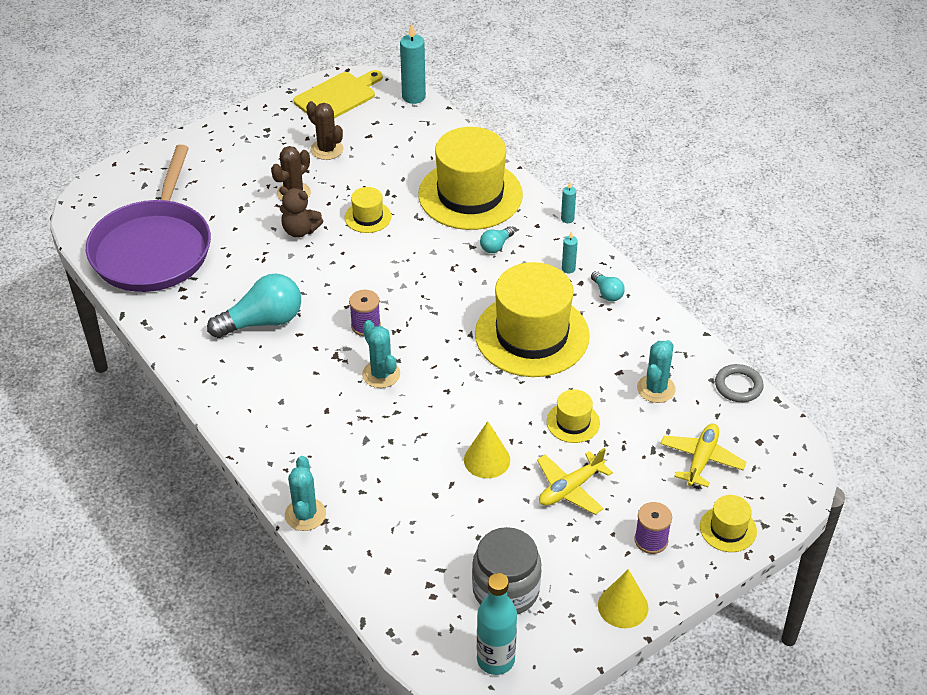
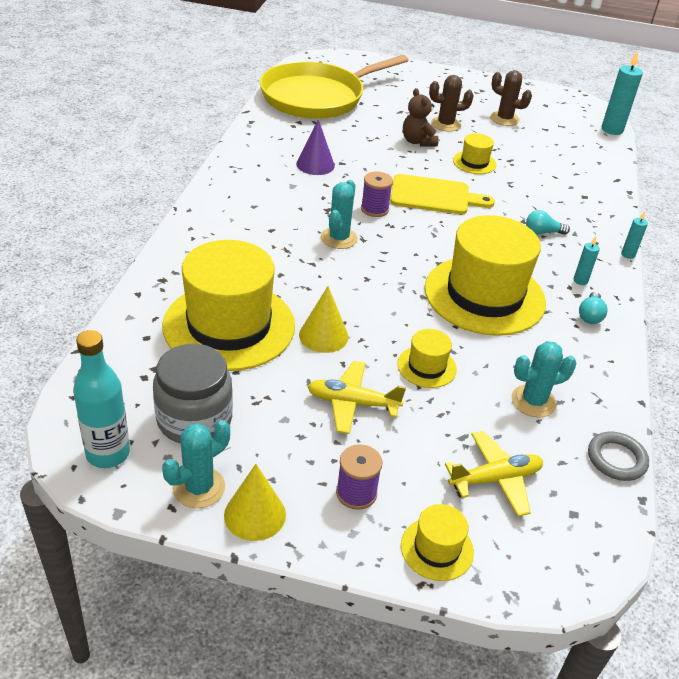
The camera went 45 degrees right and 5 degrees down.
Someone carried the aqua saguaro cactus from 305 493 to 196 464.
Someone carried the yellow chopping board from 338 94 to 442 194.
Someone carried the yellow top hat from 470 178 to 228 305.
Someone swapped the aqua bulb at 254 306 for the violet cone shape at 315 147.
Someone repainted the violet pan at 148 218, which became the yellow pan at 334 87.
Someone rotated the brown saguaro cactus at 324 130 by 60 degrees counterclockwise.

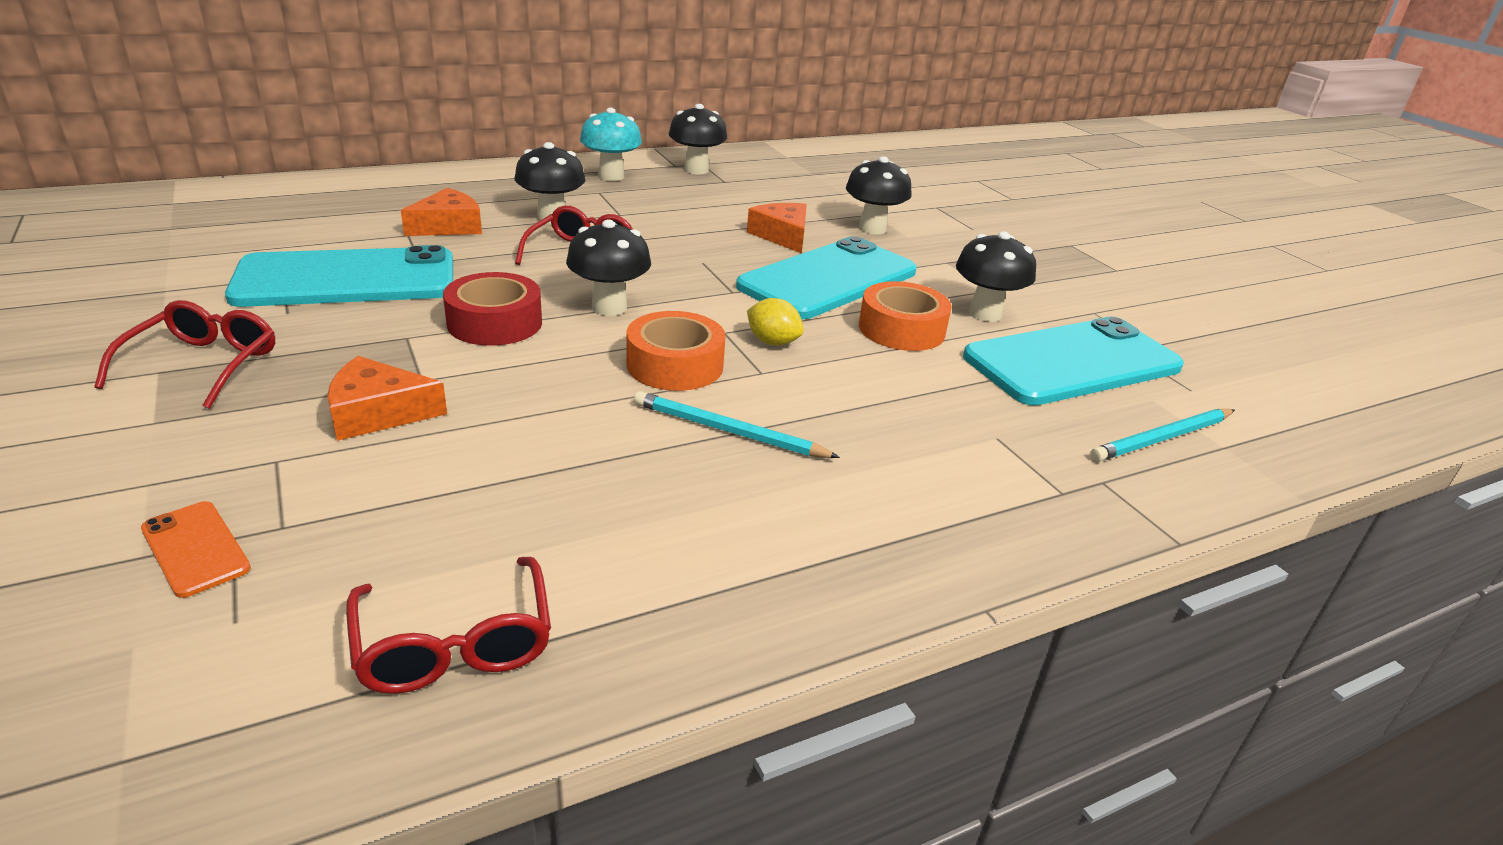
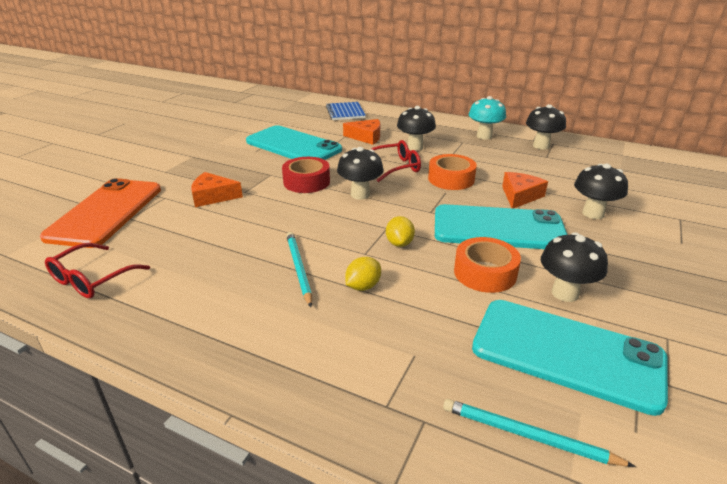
The camera went 55 degrees right and 0 degrees up.
Someone took away the red eyeglasses at 184 354.
Someone put down the blue exercise book at 346 111.
Someone put down the yellow lemon at 363 274.
Someone carried the bright orange sticky tape from 676 351 to 452 172.
Someone rotated the bright orange cheese wedge at 387 398 by 45 degrees counterclockwise.
Someone scaled the bright orange smartphone at 196 549 by 2.43.

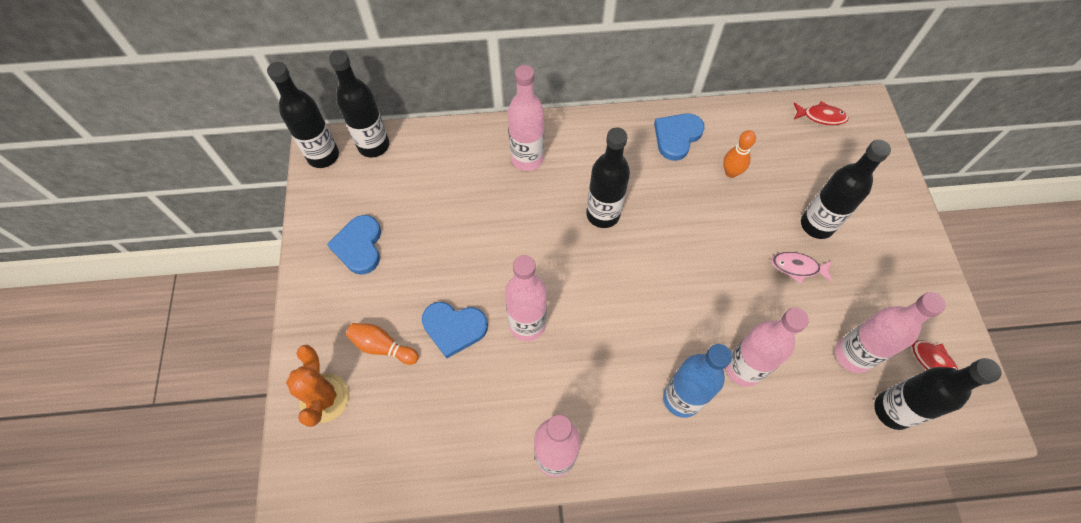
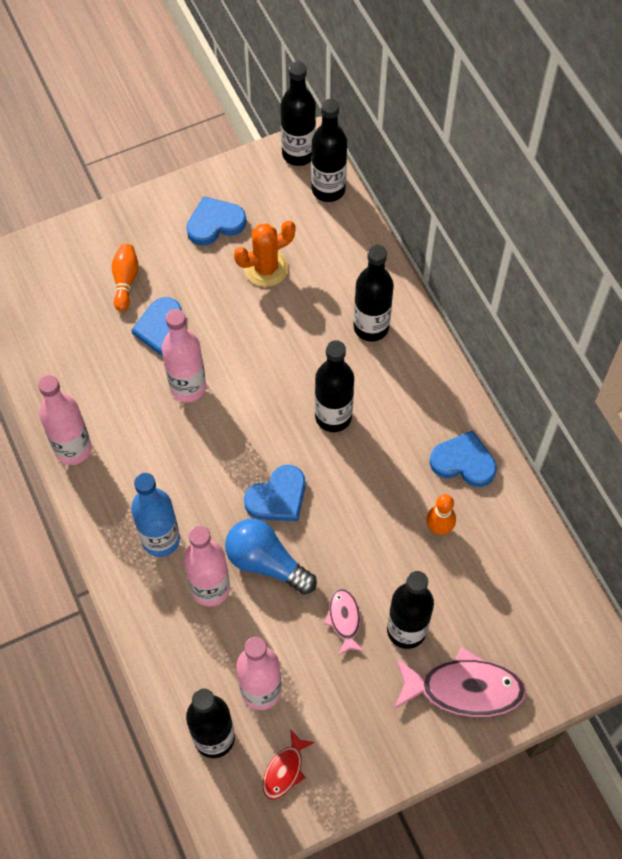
The camera went 70 degrees right and 0 degrees up.
Someone took away the red fish at 821 113.
Someone put down the blue bulb at 271 556.
Someone put down the blue heart at 275 493.
Someone put down the rose-pink fish at 460 682.
Someone carried the bright orange saguaro cactus from 317 386 to 264 254.
Someone repainted the rose-pink bottle at 526 118, which became the jet-black bottle at 374 293.

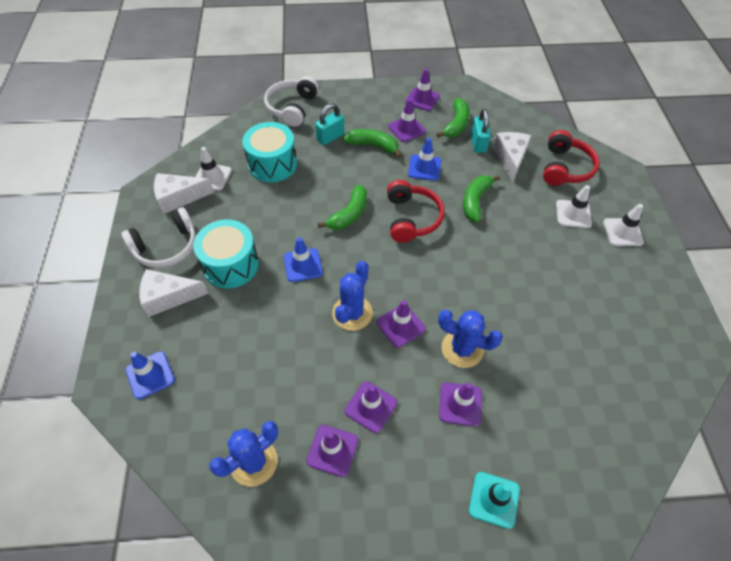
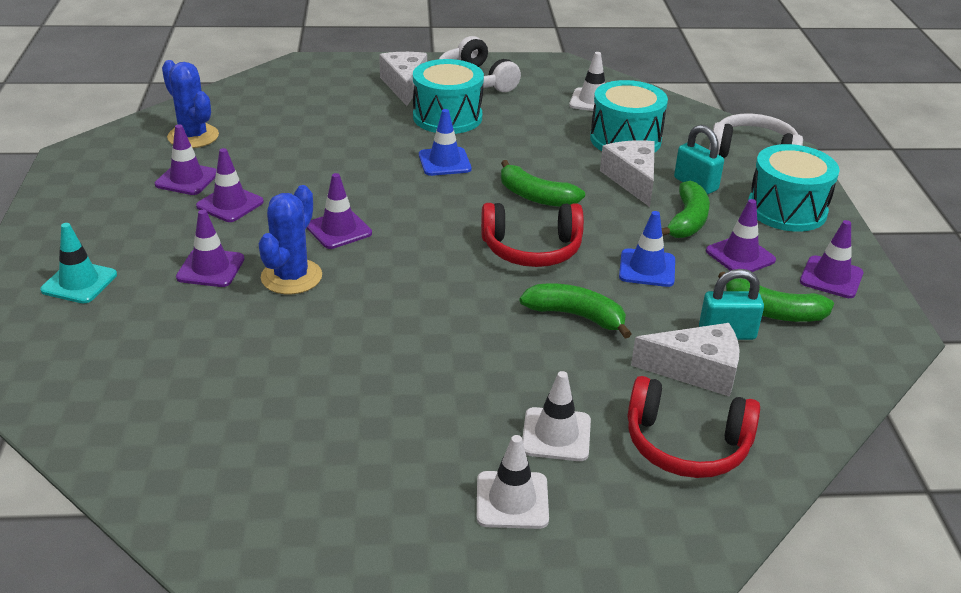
The camera went 90 degrees right and 20 degrees down.
Someone took away the blue traffic cone at 150 375.
Someone took away the blue saguaro cactus at 352 296.
Someone put down the aqua snare drum at 794 188.
Someone carried the white cheese wedge from 184 193 to 627 173.

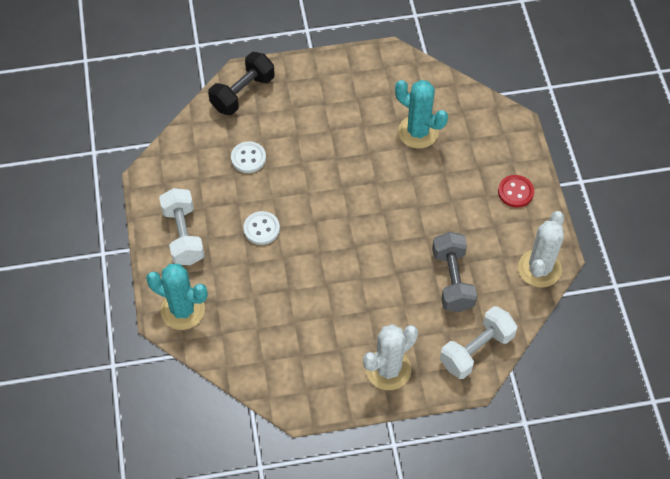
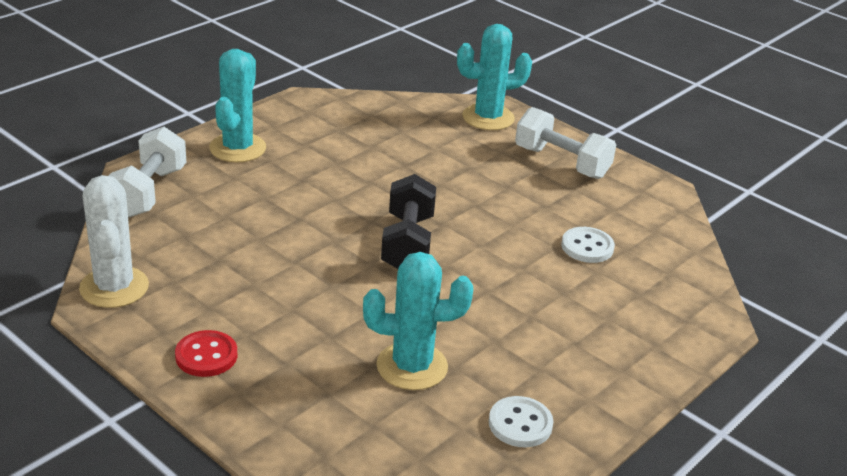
The camera went 140 degrees right and 25 degrees down.
Someone took away the grey hand weight at 454 272.
Someone carried the jet-black hand weight from 241 83 to 408 221.
Someone carried the white button from 261 228 to 521 421.
Someone repainted the white saguaro cactus at 390 357, which became the aqua saguaro cactus at 237 106.

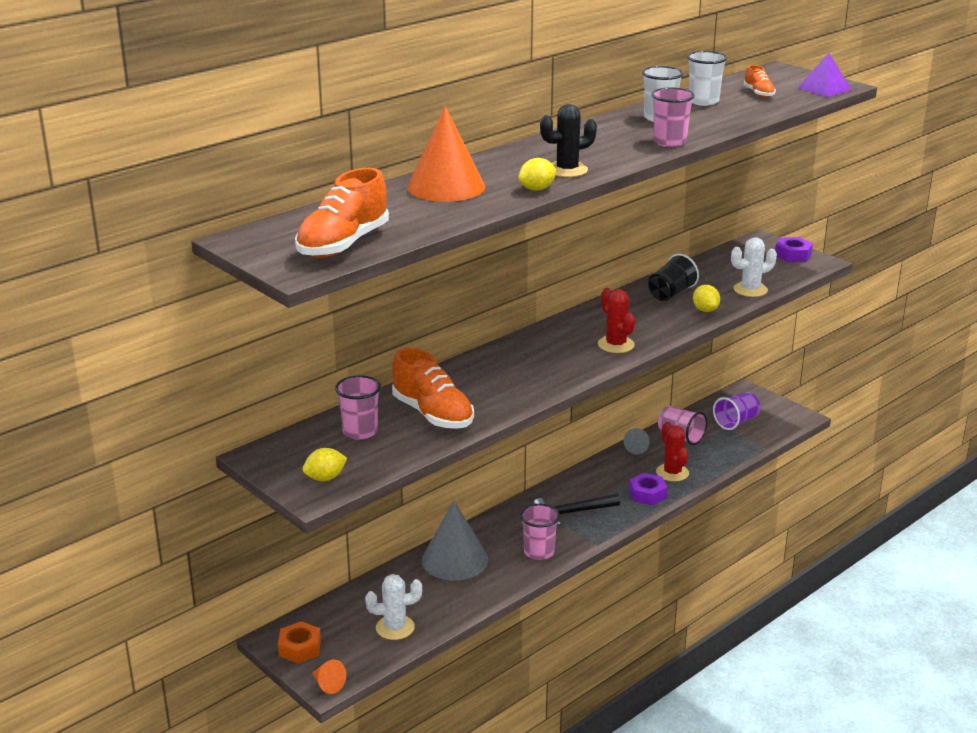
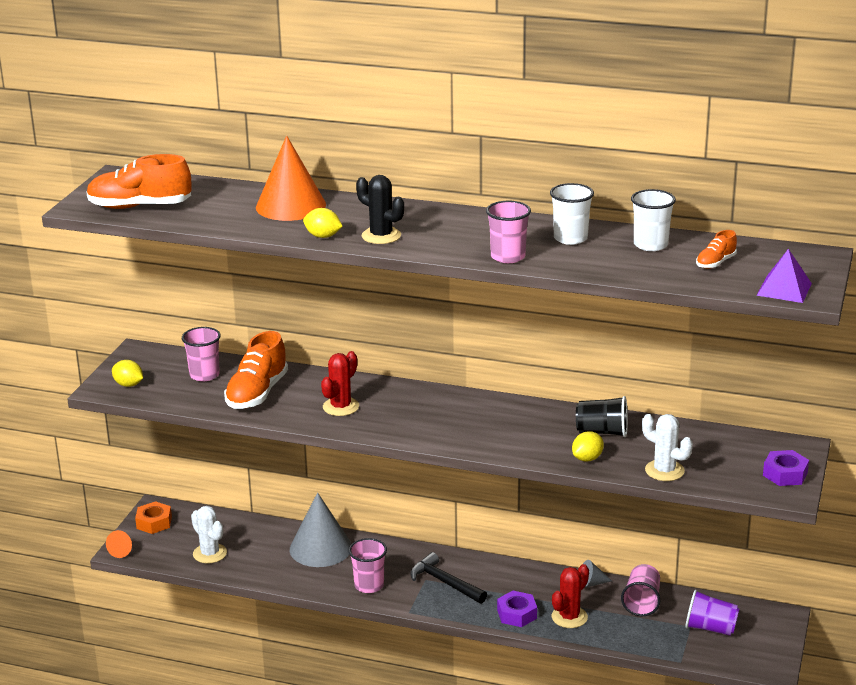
The camera went 60 degrees right and 0 degrees up.
Someone carried the red saguaro cactus from 616 320 to 340 383.

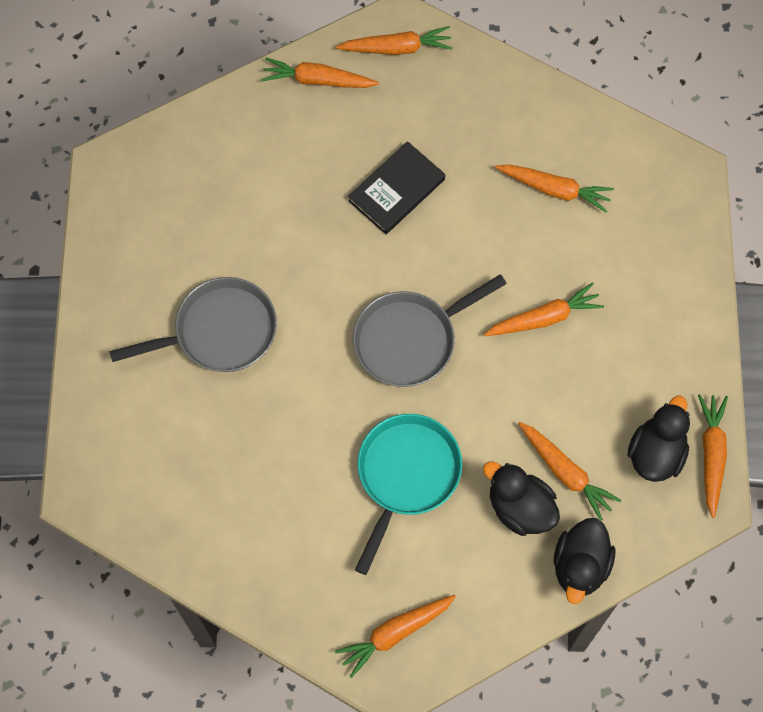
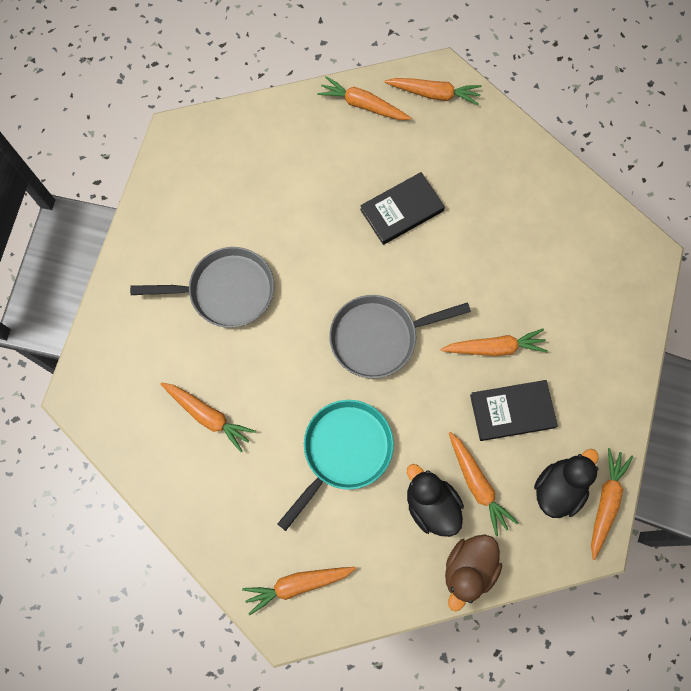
The camera went 15 degrees right and 5 degrees up.
Someone put down the jet-black book at 514 410.
Someone carried the bright orange toy carrot from 554 188 to 208 417.
Someone repainted the jet-black duck at 584 561, which became the brown duck at 473 573.

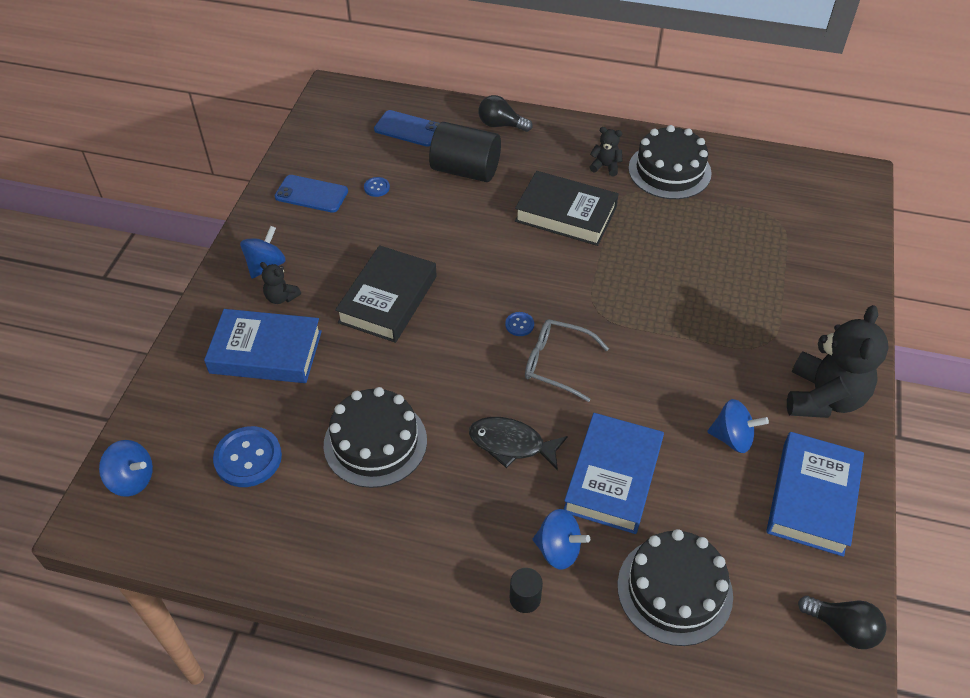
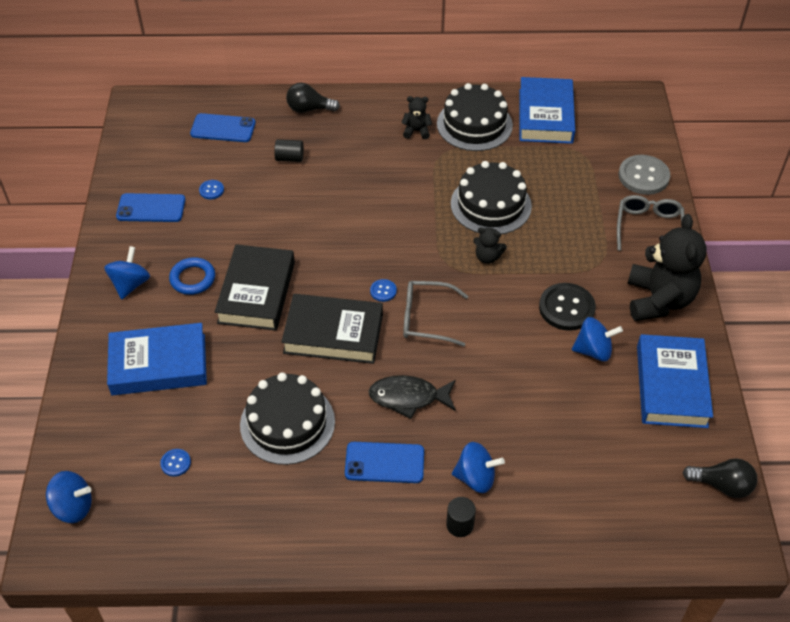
The camera went 15 degrees left and 0 degrees up.
Someone put down the blue hoop at 192 276.
Someone put down the blue smartphone at 384 462.
Someone put down the jet-black button at 567 307.
Someone put down the grey eyeglasses at 651 223.
Someone put down the grey button at 644 175.
Someone carried the jet-black teddy bear from 280 283 to 490 245.
Someone carried the jet-black book from 567 208 to 332 329.
Someone carried the blue book from 614 473 to 547 110.
Someone carried the jet-black layer cake from 675 587 to 491 197.
Someone scaled the blue button at 247 456 by 0.48.
Someone scaled the jet-black cylinder shape at 465 152 by 0.47.

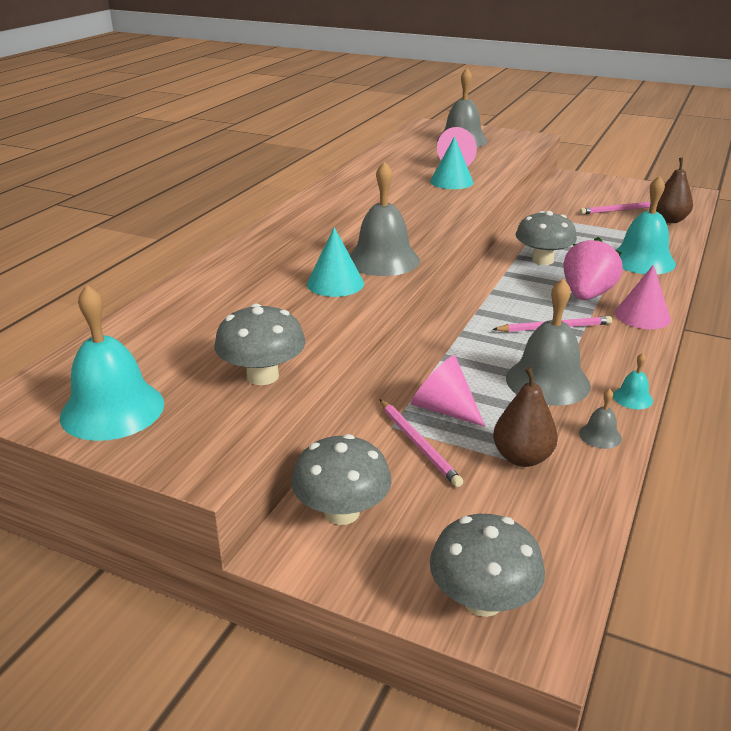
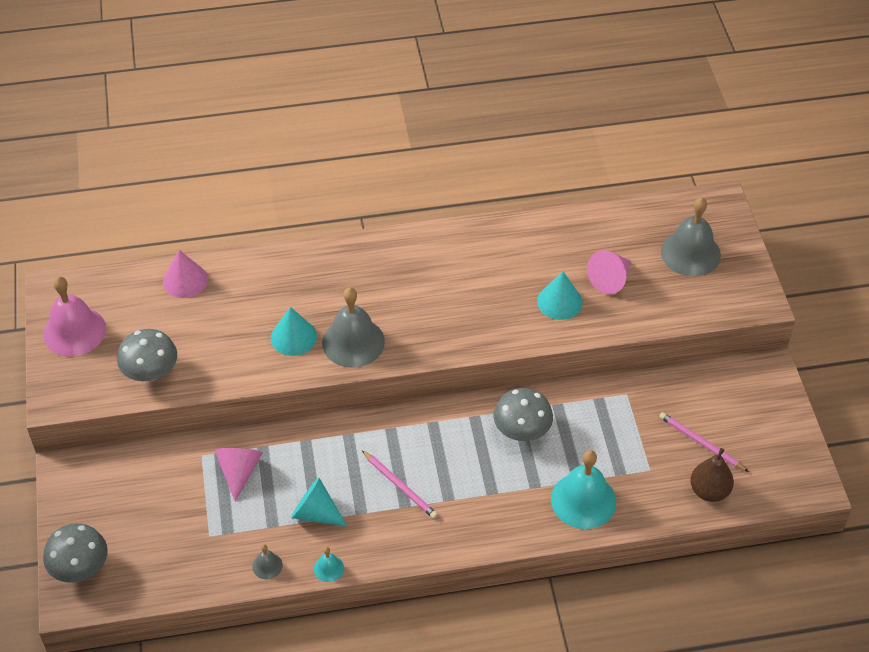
The camera went 55 degrees right and 20 degrees up.
Someone took away the grey mushroom at 341 479.
Someone took away the rose-pink lead pencil at 421 443.
Someone took away the brown toy pear at 525 417.
Someone took away the rose-pink toy strawberry at 593 268.
Someone carried the rose-pink cone shape from 643 296 to 185 274.
Someone swapped the grey school bell at 548 342 for the aqua cone shape at 319 502.
Someone repainted the aqua school bell at 112 363, which became the rose-pink school bell at 74 316.

